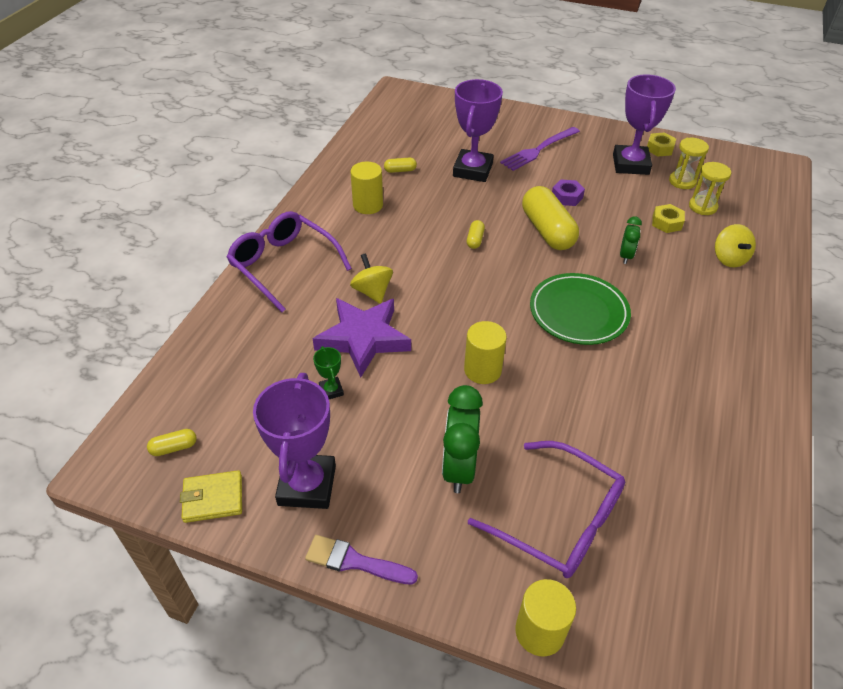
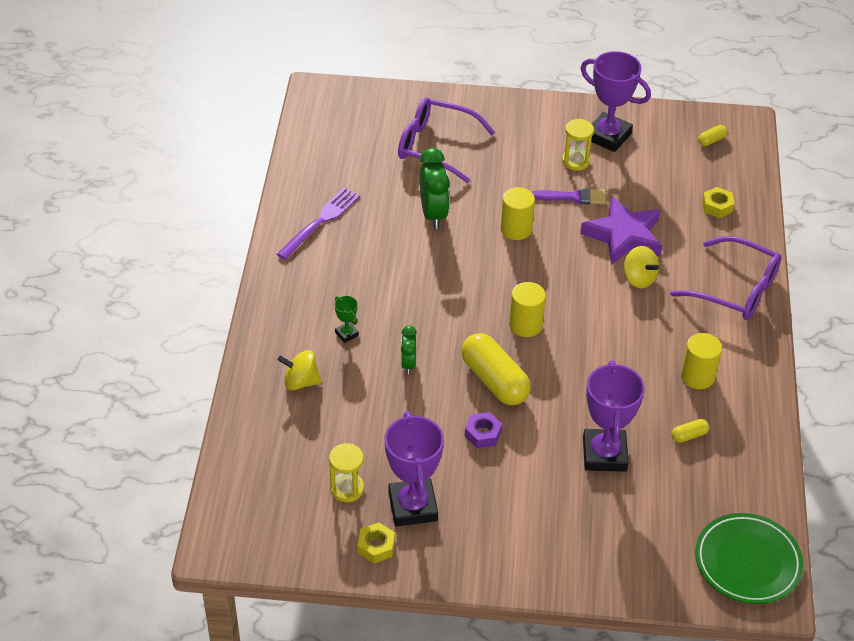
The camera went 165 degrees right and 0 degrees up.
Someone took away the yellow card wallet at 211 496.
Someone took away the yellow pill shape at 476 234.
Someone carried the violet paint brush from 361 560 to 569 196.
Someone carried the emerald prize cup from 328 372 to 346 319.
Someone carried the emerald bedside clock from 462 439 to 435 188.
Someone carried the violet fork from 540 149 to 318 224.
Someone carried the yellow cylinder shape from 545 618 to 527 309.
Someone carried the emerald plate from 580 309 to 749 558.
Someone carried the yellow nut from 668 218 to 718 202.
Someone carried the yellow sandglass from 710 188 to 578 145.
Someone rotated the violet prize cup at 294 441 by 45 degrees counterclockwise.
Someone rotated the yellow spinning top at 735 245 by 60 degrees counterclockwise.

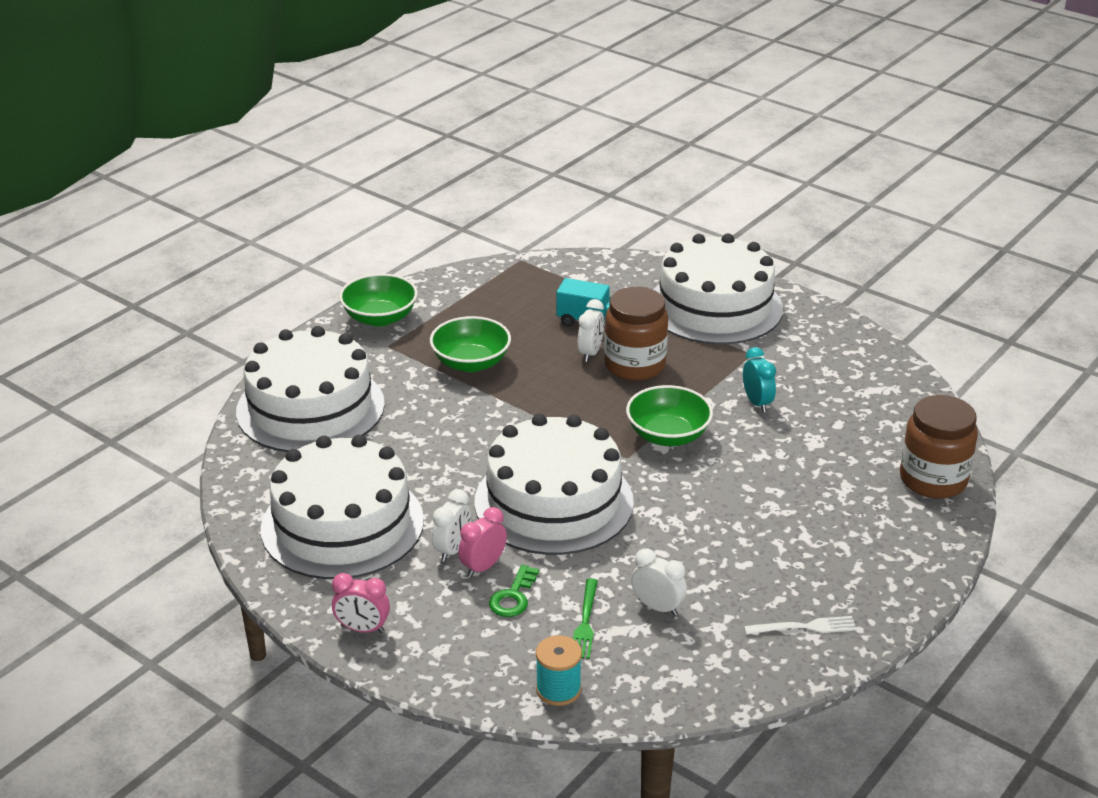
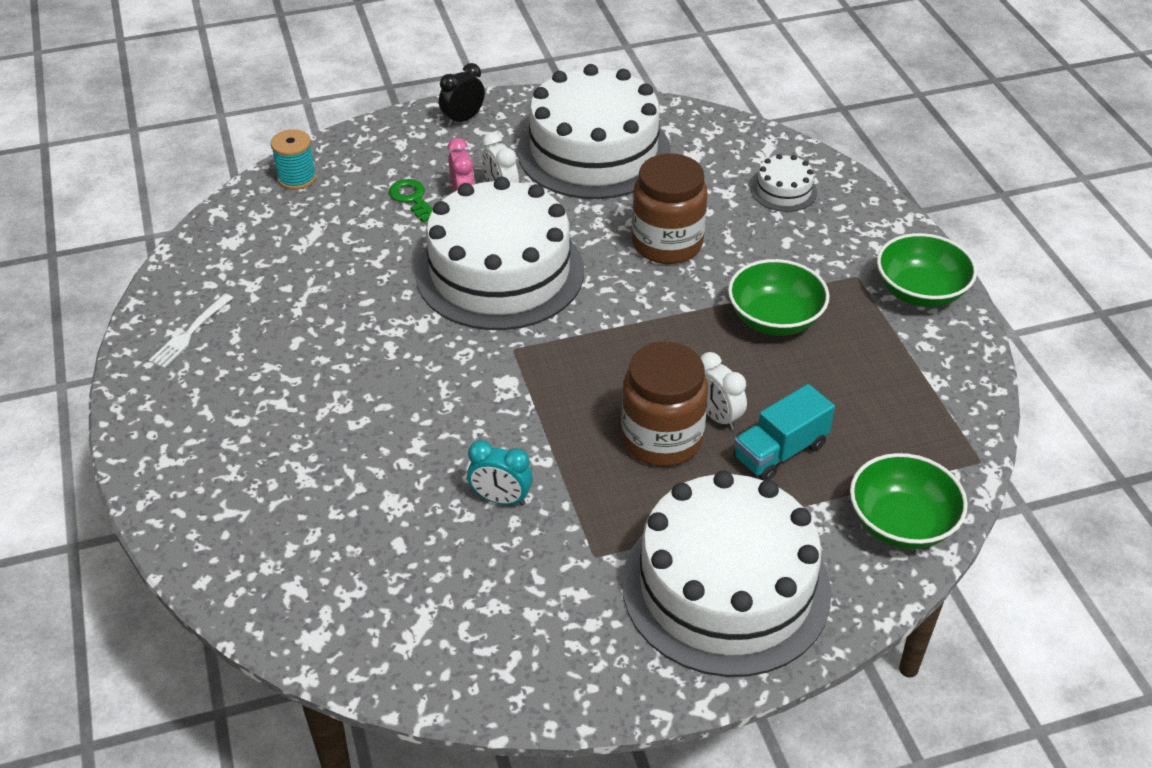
The camera went 125 degrees right and 10 degrees up.
Someone took away the emerald fork at 585 618.
Someone took away the white bedside clock at 659 582.
Someone carried the emerald deep dish from 669 415 to 909 501.
Someone carried the brown preserve jar from 939 447 to 669 209.
Someone repainted the rose-pink bedside clock at 361 603, which became the jet-black bedside clock at 462 95.
Someone scaled the white layer cake at 310 389 by 0.42.

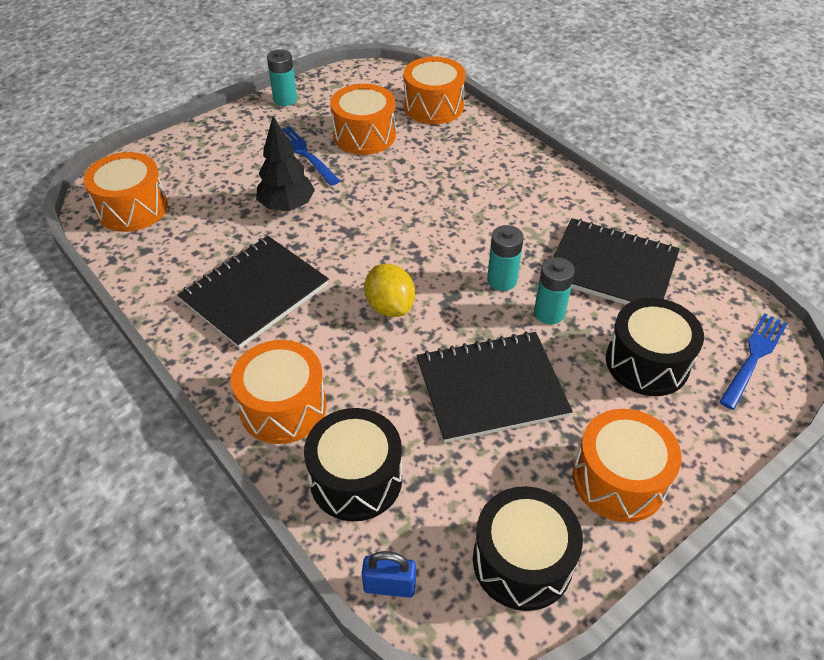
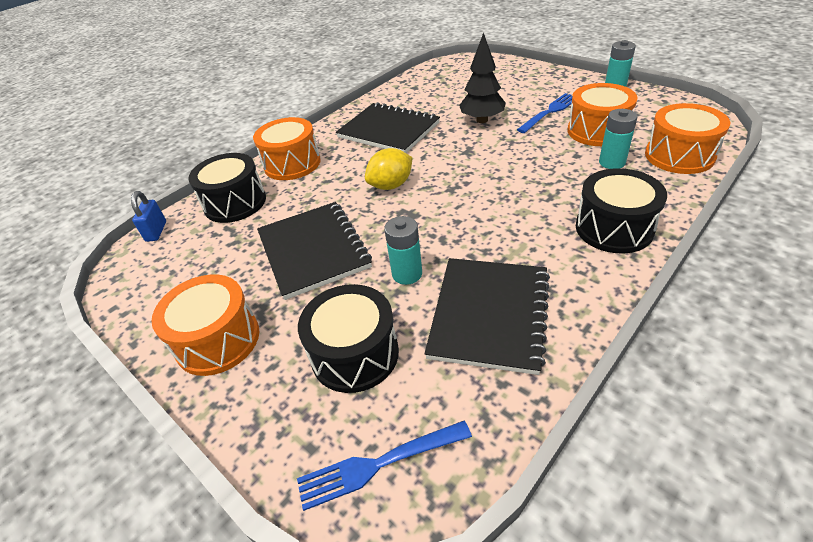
The camera went 85 degrees right and 5 degrees down.
Someone took away the bright orange snare drum at 125 192.
Someone carried the jet-black snare drum from 528 548 to 621 211.
Someone carried the aqua AA battery from 505 258 to 618 139.
Someone rotated the blue fork at 753 361 by 135 degrees clockwise.

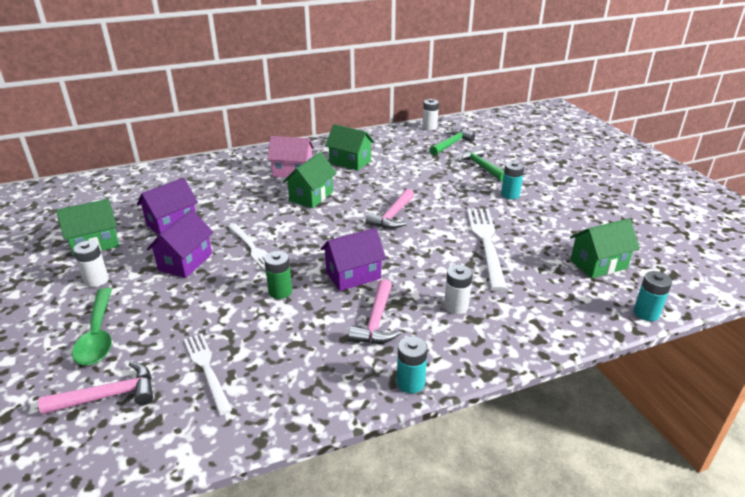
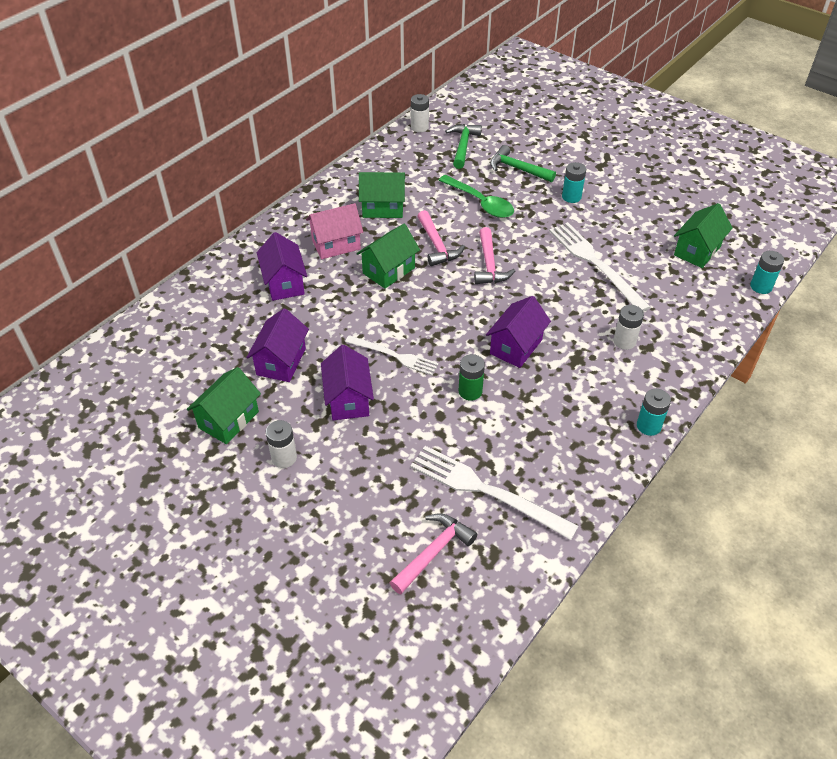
The camera went 30 degrees left and 15 degrees up.
Someone put down the violet house at 282 266.
Someone carried the emerald tablespoon from 92 326 to 476 196.
Someone carried the rose-pink carpenter's hammer from 374 311 to 441 238.
Someone rotated the emerald house at 310 180 by 45 degrees clockwise.
Someone scaled the white fork at 208 374 by 1.59.

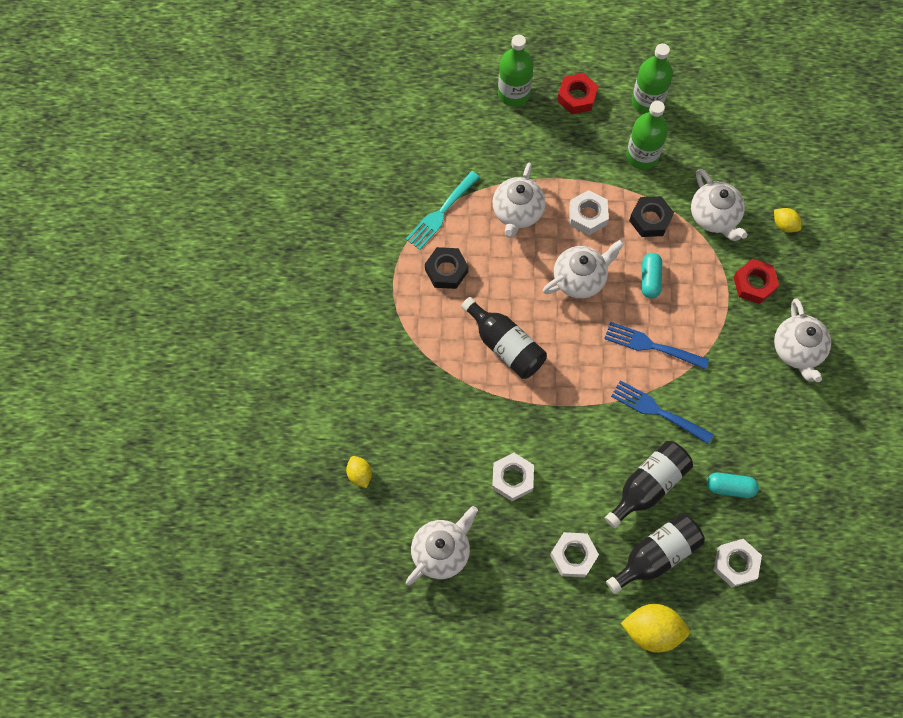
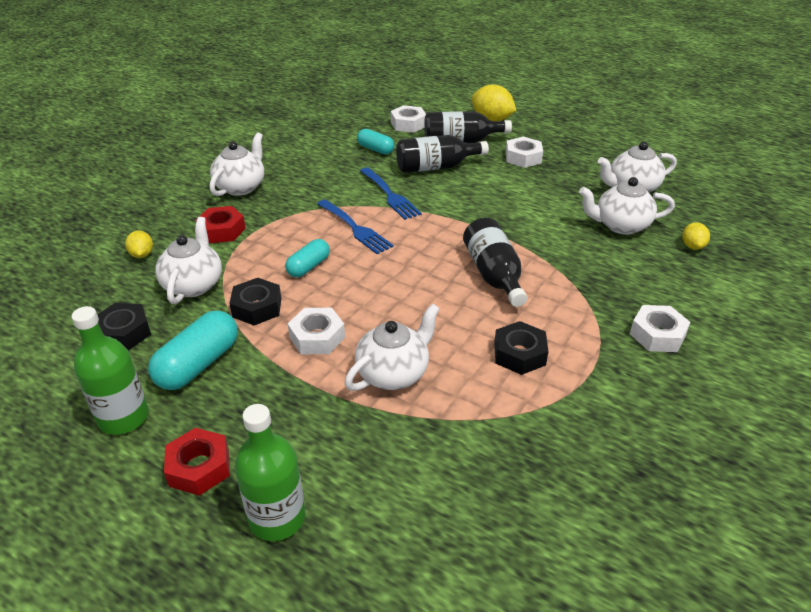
The camera went 150 degrees left and 30 degrees down.
Someone took away the aqua fork at 443 210.
Someone put down the jet-black nut at 124 326.
Someone carried the white nut from 513 477 to 660 328.
Someone carried the white teapot from 584 269 to 627 206.
Someone swapped the emerald bottle at 647 135 for the aqua pill shape at 193 350.

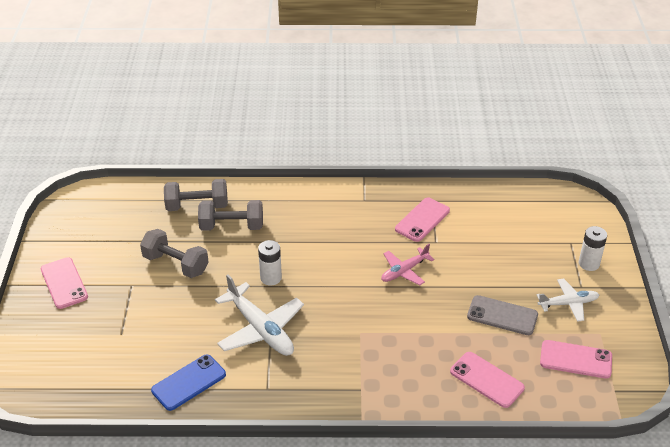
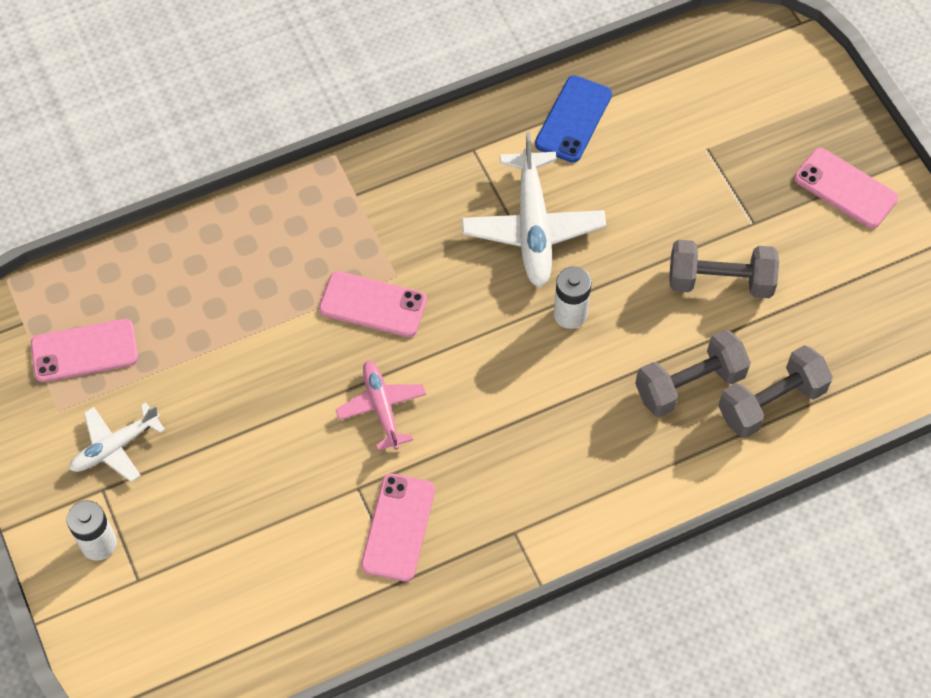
The camera went 155 degrees right and 20 degrees up.
Someone took away the grey smartphone at 502 315.
Someone carried the rose-pink smartphone from 487 380 to 373 304.
Someone rotated the white plane at 259 315 by 120 degrees counterclockwise.
Someone rotated the rose-pink plane at 408 264 by 45 degrees counterclockwise.

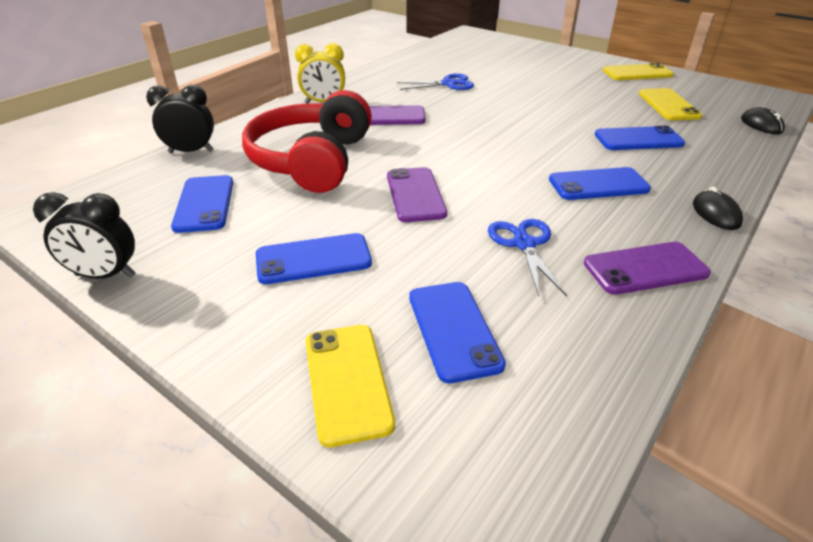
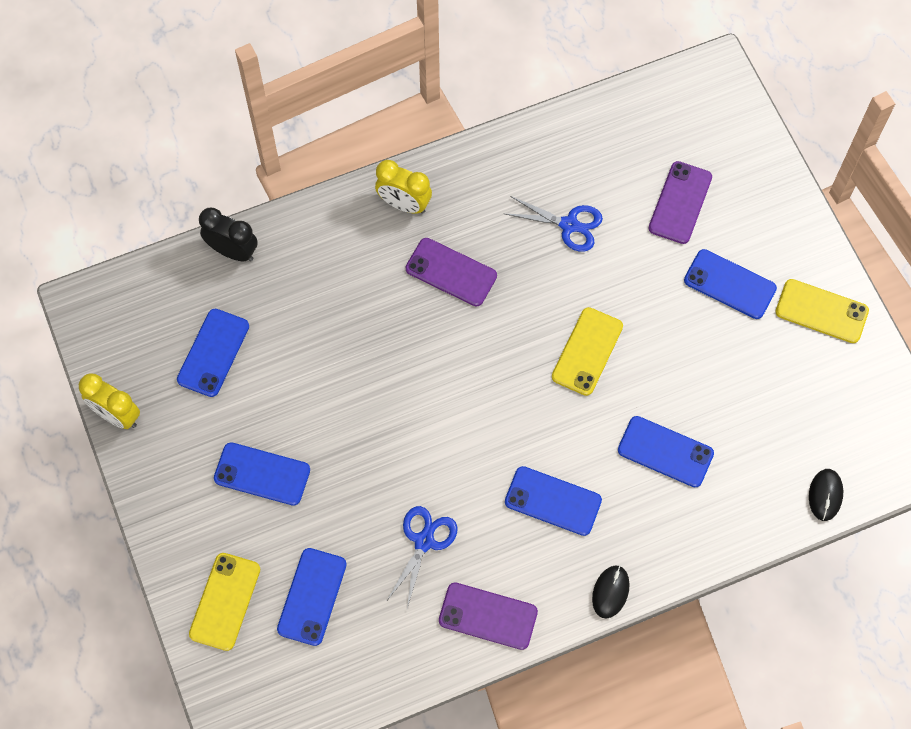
The camera went 30 degrees right and 30 degrees up.
Someone took away the red headset at 307 141.
Someone put down the blue smartphone at 730 284.
Someone carried the violet smartphone from 417 194 to 680 202.
Someone carried the yellow smartphone from 670 104 to 587 351.
Someone repainted the jet-black bedside clock at 84 235, which became the yellow bedside clock at 109 401.

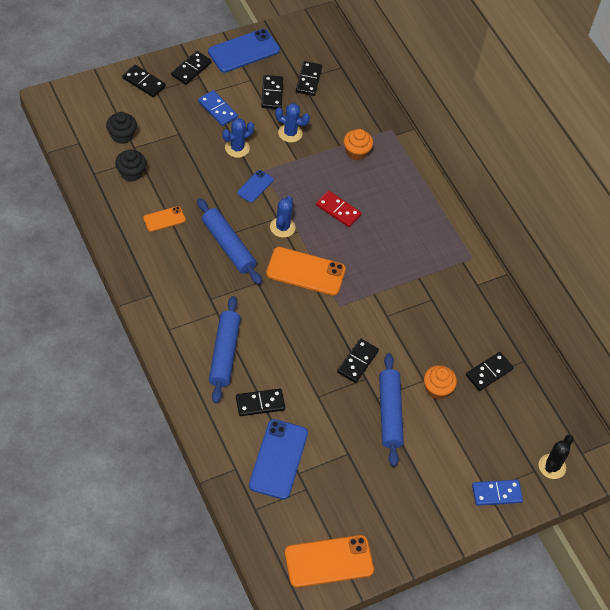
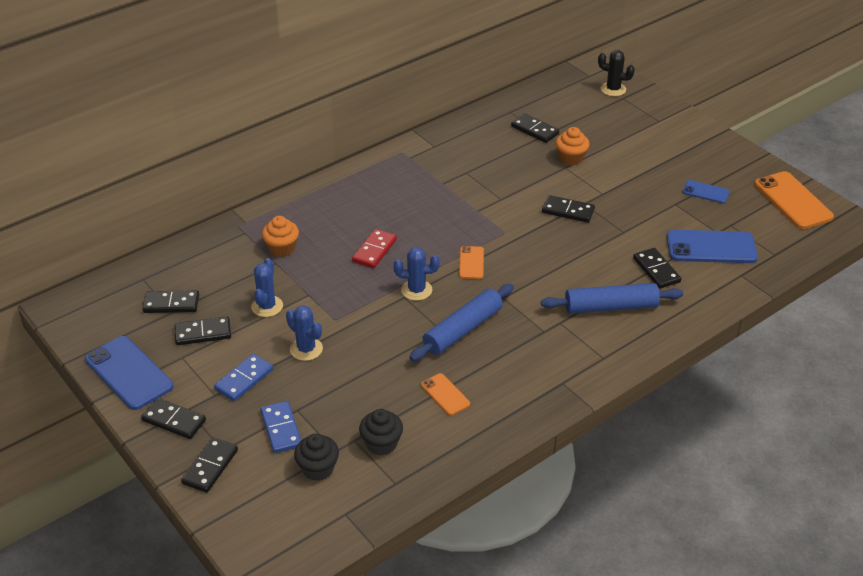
The camera went 95 degrees left and 15 degrees down.
Someone took away the blue dough roller at 391 410.
Someone carried the blue smartphone from 255 186 to 706 191.
Someone carried the blue domino from 497 493 to 280 427.
Someone scaled the bright orange smartphone at 306 271 by 0.54.

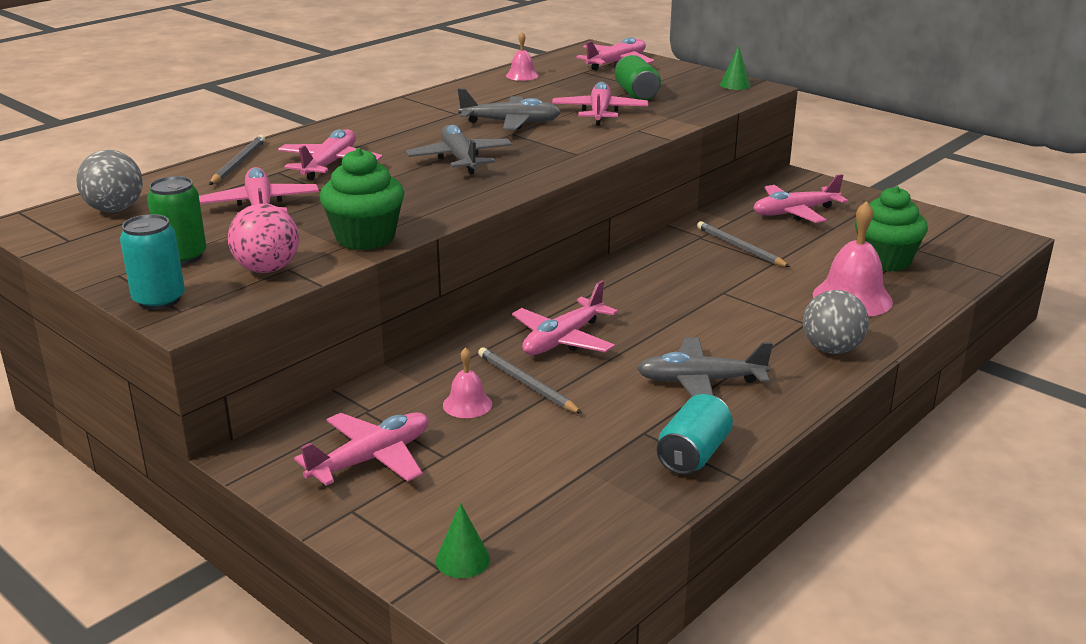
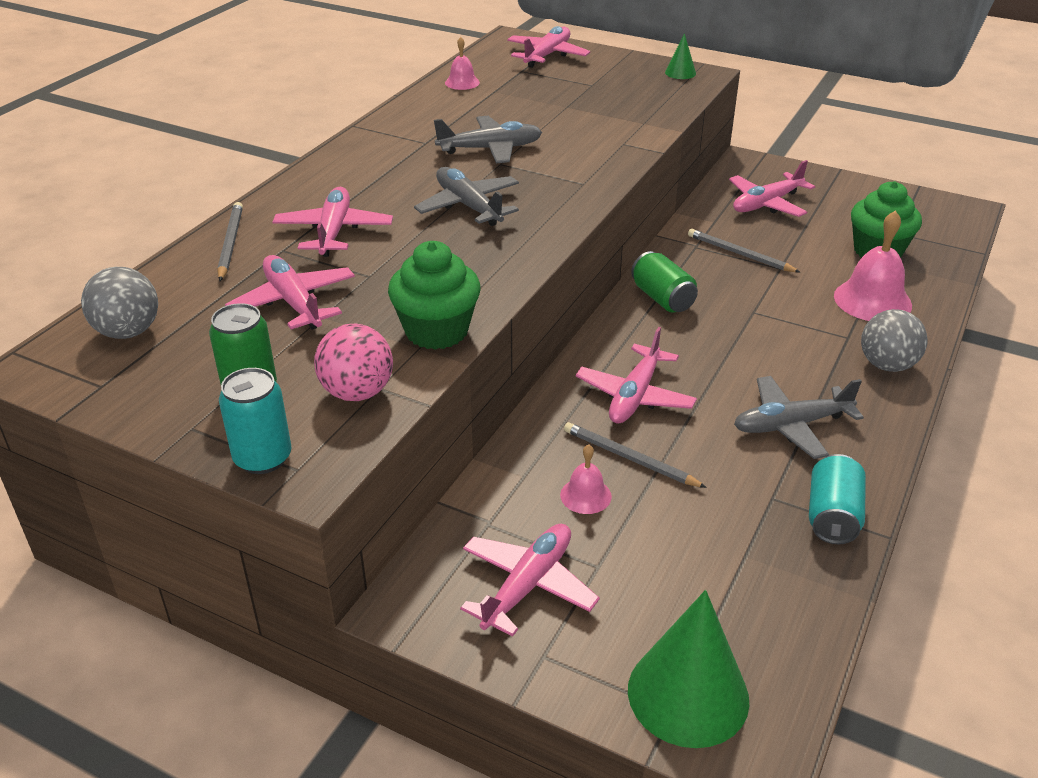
The camera went 15 degrees left and 10 degrees up.
Someone took away the rose-pink plane at 600 103.
Someone carried the emerald soda can from 638 77 to 664 282.
Someone scaled the emerald cone shape at 463 540 by 2.15.

